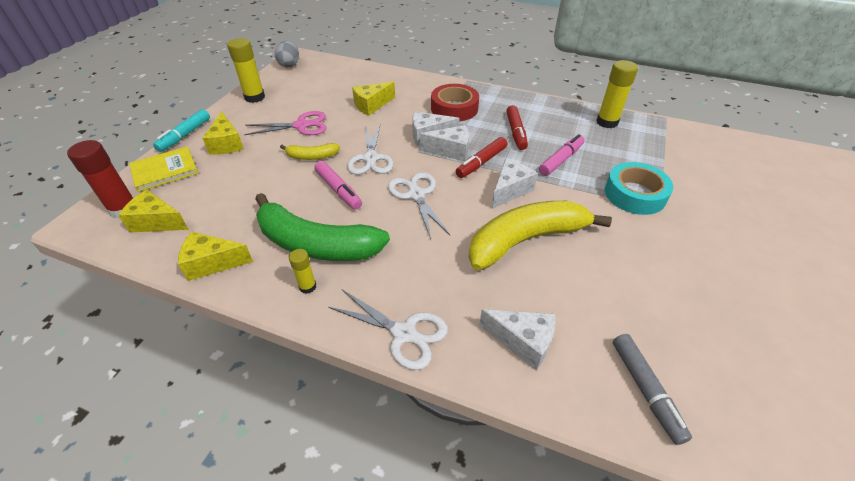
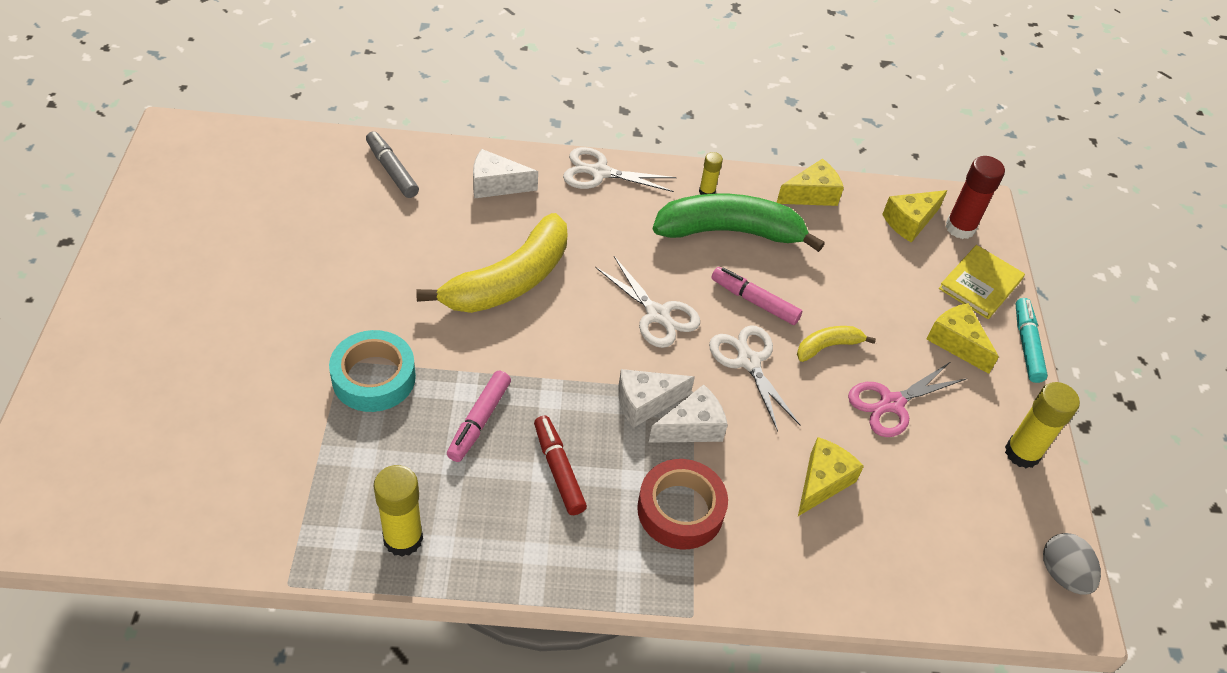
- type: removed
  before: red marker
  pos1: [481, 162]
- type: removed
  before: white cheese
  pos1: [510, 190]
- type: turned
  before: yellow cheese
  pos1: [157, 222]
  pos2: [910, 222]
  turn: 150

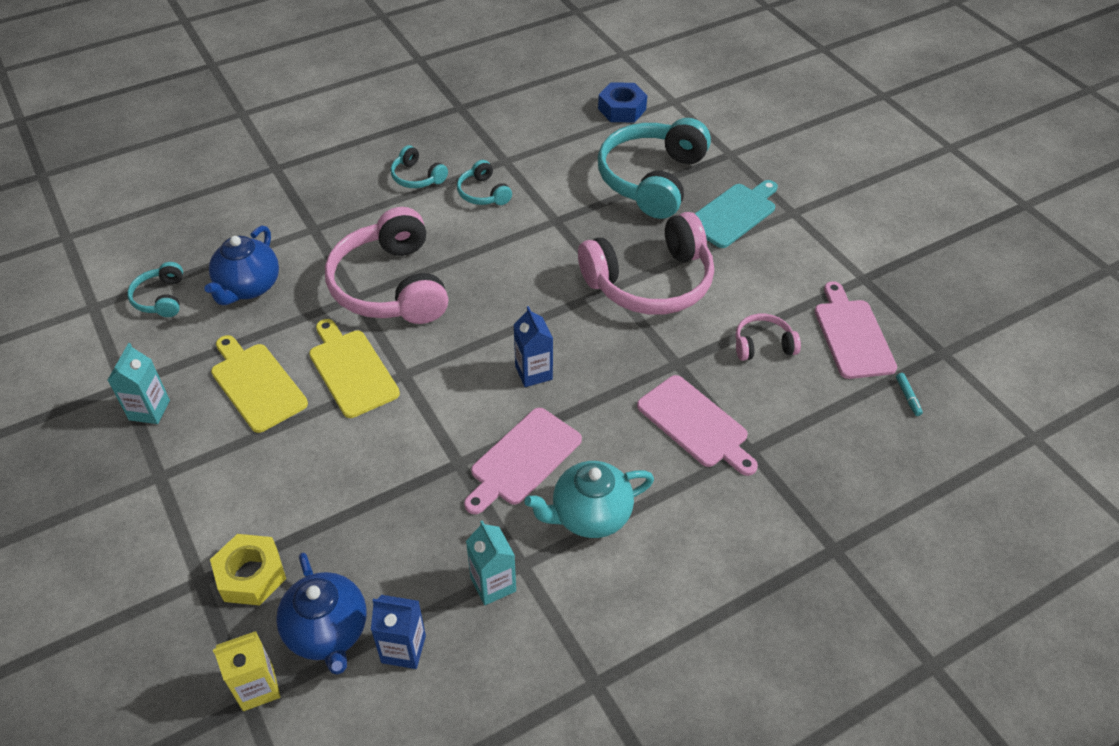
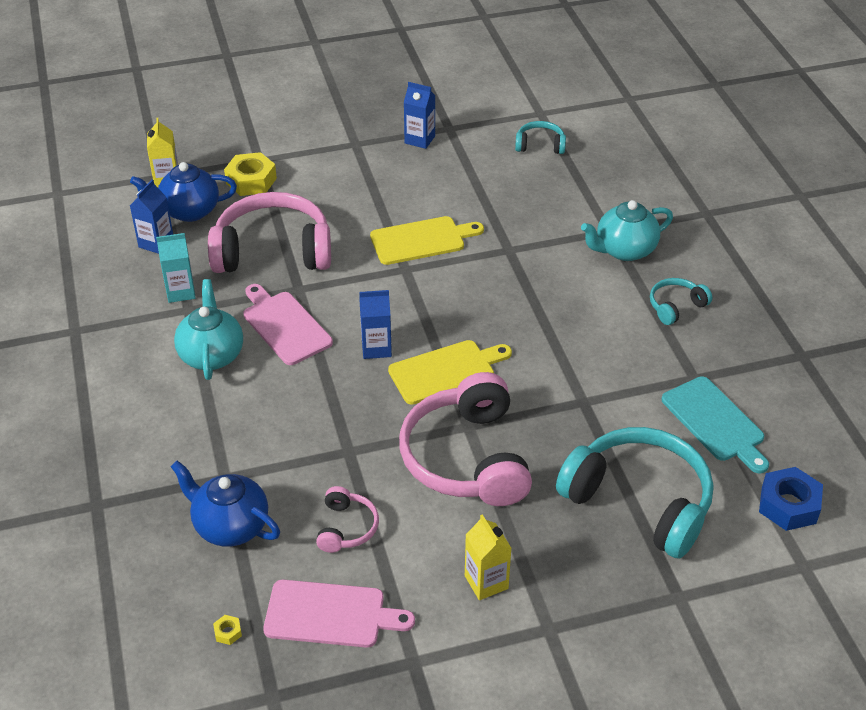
- type: removed
  before: turquoise headphones
  pos1: [483, 193]
- type: removed
  before: pink cutting board
  pos1: [695, 424]
- type: added
  after: yellow carton
  pos2: [486, 582]
- type: added
  after: turquoise teapot
  pos2: [624, 250]
- type: moved
  before: blue teapot
  pos1: [248, 287]
  pos2: [230, 526]
- type: moved
  before: yellow cutting board
  pos1: [256, 384]
  pos2: [446, 371]
- type: moved
  before: pink headphones
  pos1: [391, 286]
  pos2: [273, 251]
- type: moved
  before: turquoise cutting board
  pos1: [733, 214]
  pos2: [715, 422]
- type: replaced
  before: turquoise marker
  after: yellow nut
  pos1: [907, 397]
  pos2: [228, 632]
- type: recoloured
  before: turquoise carton
  after: blue carton
  pos1: [149, 410]
  pos2: [419, 139]

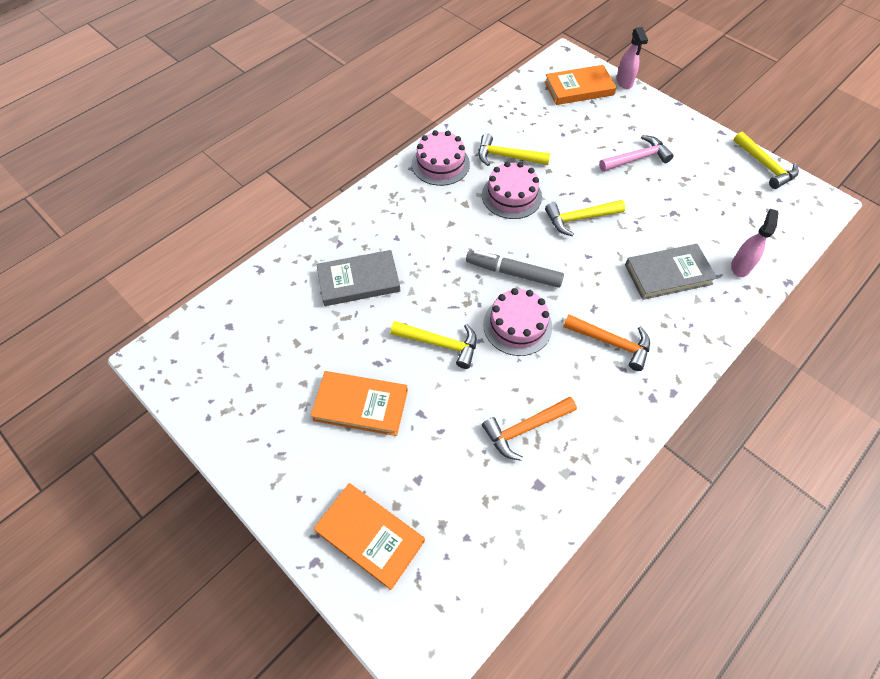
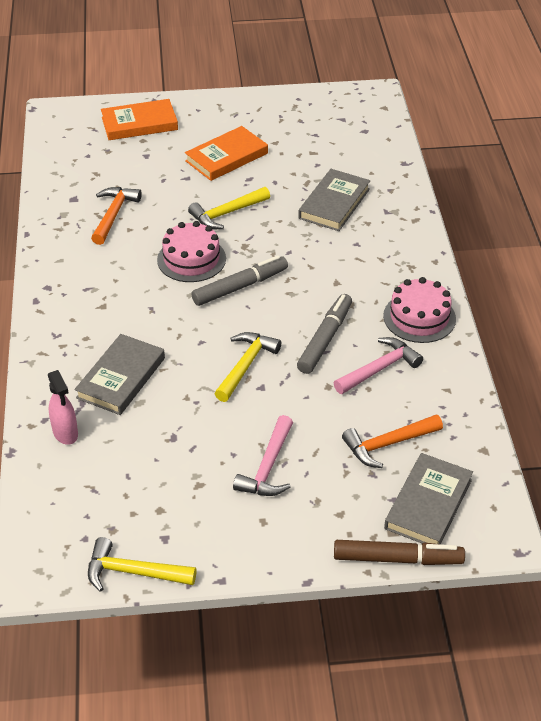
- type: moved
  before: orange hammer
  pos1: [611, 343]
  pos2: [388, 444]
- type: replaced
  before: pink cake
  after: grey marker
  pos1: [511, 196]
  pos2: [325, 339]
- type: replaced
  before: pink spray bottle
  after: brown marker
  pos1: [624, 82]
  pos2: [397, 559]
- type: recoloured
  before: yellow hammer
  after: pink hammer
  pos1: [507, 157]
  pos2: [379, 369]
- type: recoloured
  before: orange book
  after: grey book
  pos1: [579, 88]
  pos2: [428, 504]

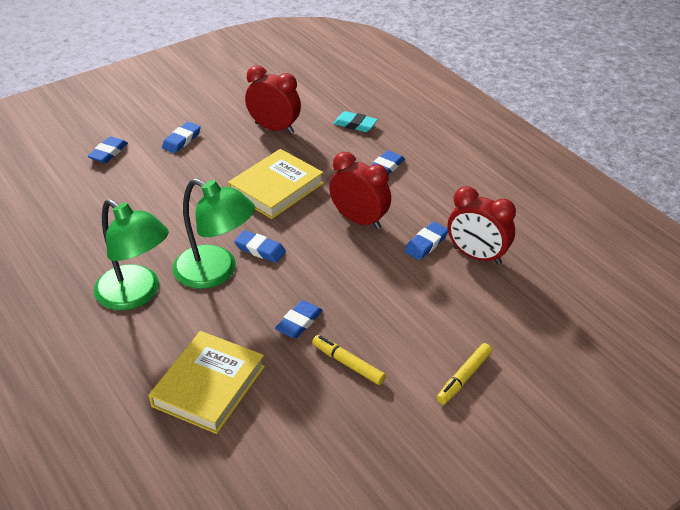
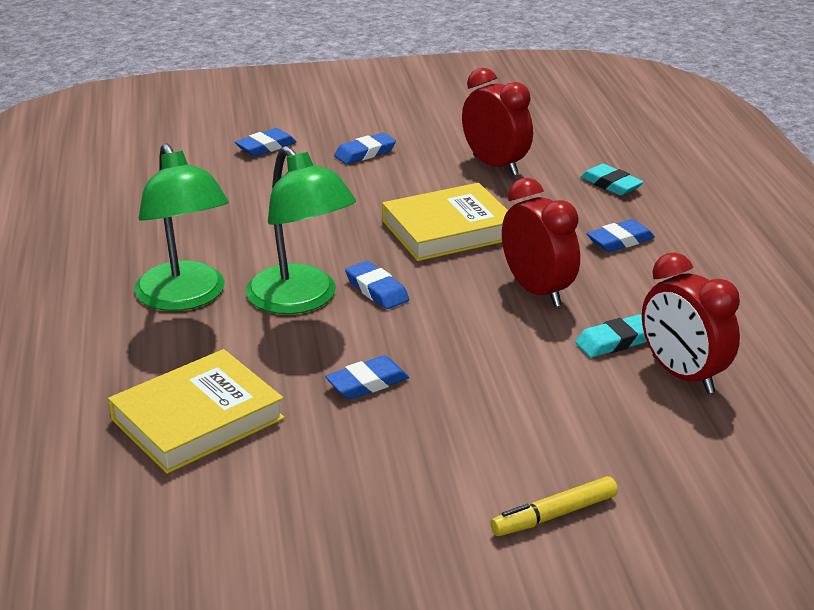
- type: removed
  before: yellow marker
  pos1: [348, 364]
- type: recoloured
  before: blue eraser
  after: turquoise eraser
  pos1: [426, 244]
  pos2: [615, 341]

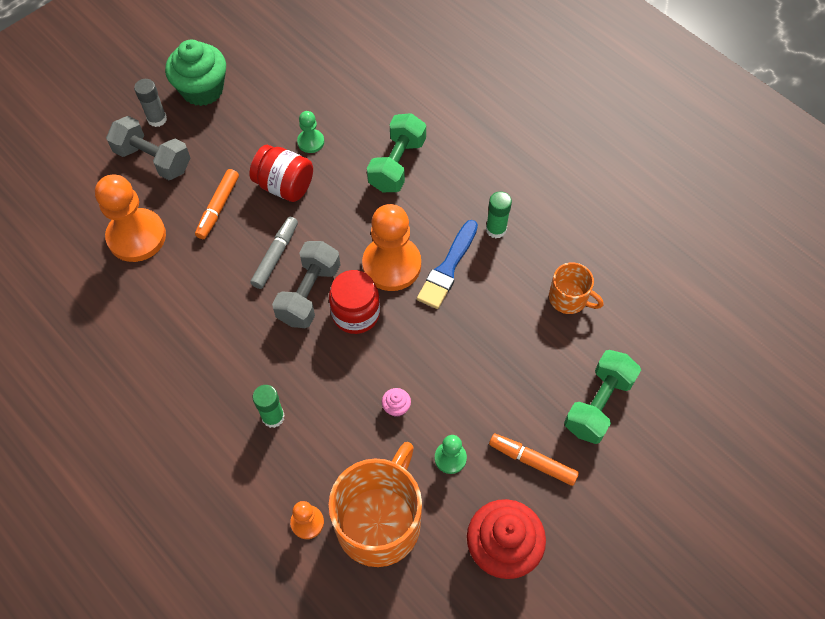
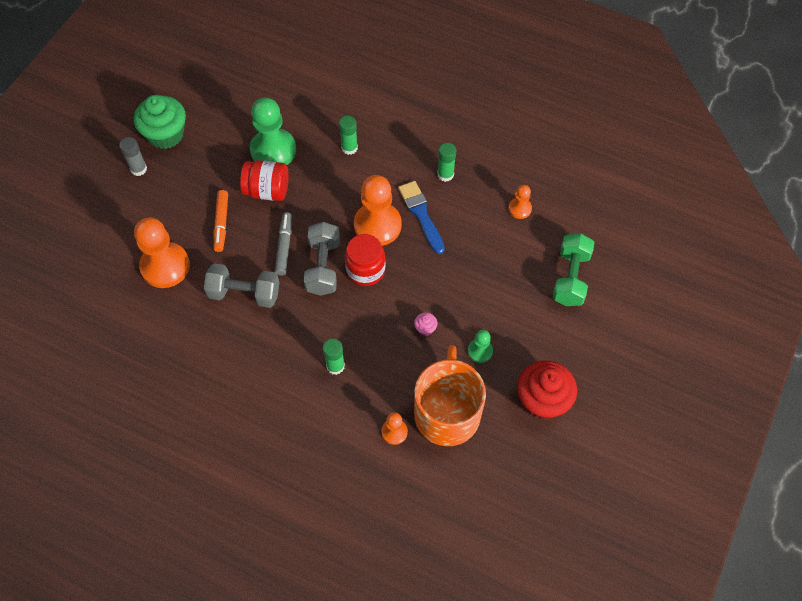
- type: removed
  before: orange marker
  pos1: [532, 461]
- type: moved
  before: grey dumbbell
  pos1: [153, 159]
  pos2: [244, 293]
- type: replaced
  before: green dumbbell
  after: green glue stick
  pos1: [397, 164]
  pos2: [349, 148]
- type: replaced
  before: orange mug
  after: orange pawn
  pos1: [569, 298]
  pos2: [520, 209]
- type: turned
  before: blue brush
  pos1: [448, 268]
  pos2: [421, 214]
  turn: 150
- type: resized
  before: green pawn
  pos1: [311, 142]
  pos2: [273, 150]
  scale: 2.03

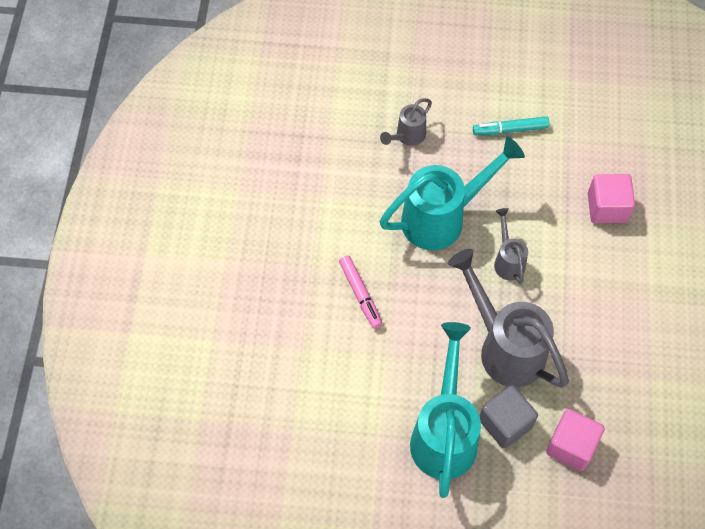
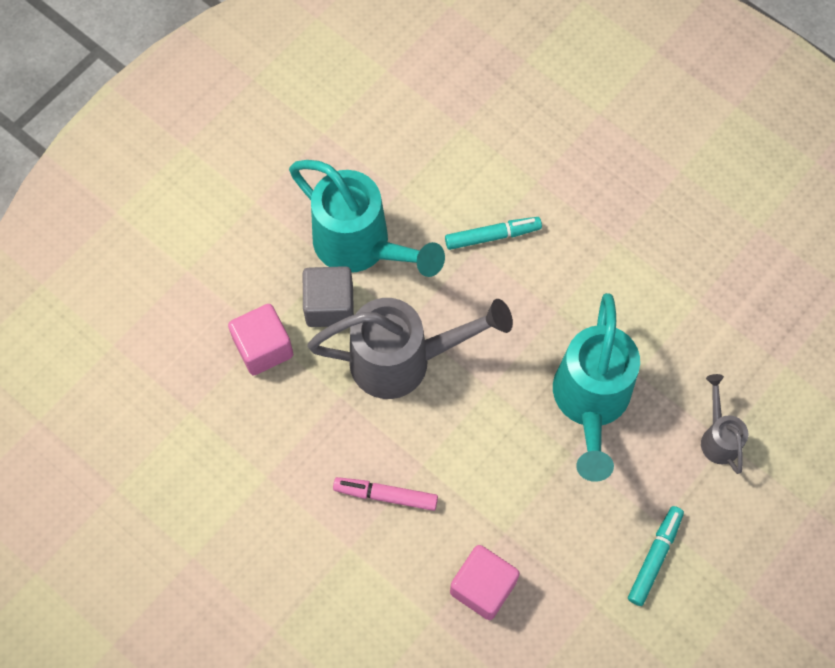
- type: removed
  before: grey watering can
  pos1: [507, 260]
- type: added
  after: turquoise marker
  pos2: [492, 236]
- type: moved
  before: pink marker
  pos1: [360, 294]
  pos2: [386, 495]

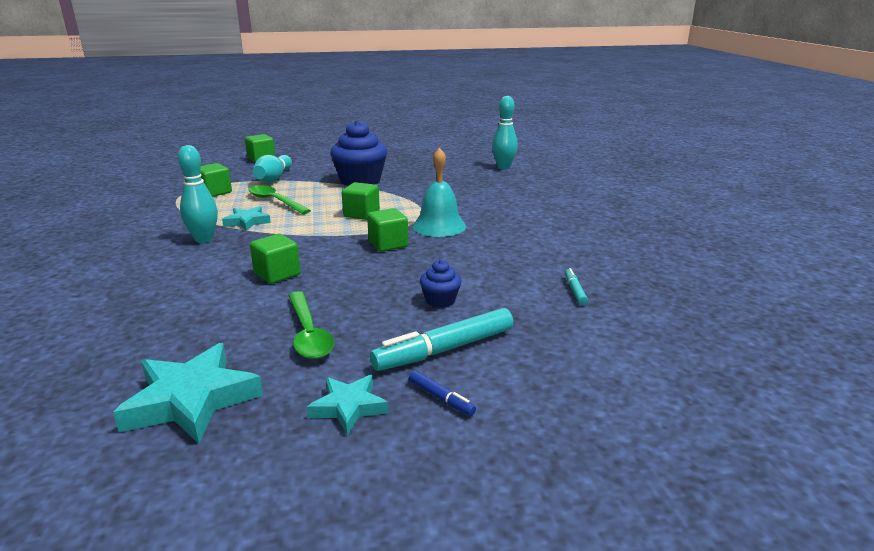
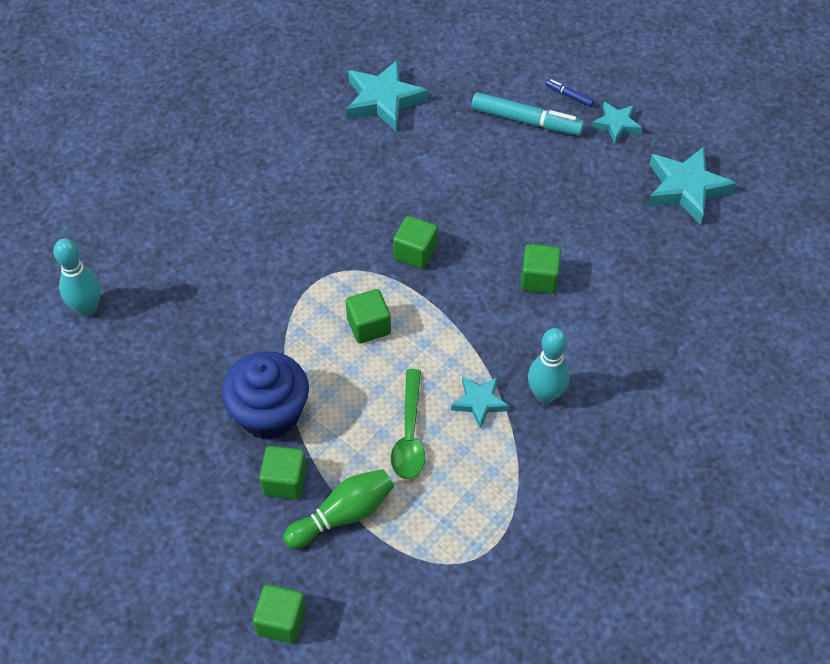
- type: removed
  before: green spoon
  pos1: [308, 333]
- type: removed
  before: turquoise bell
  pos1: [439, 226]
- type: removed
  before: blue cupcake
  pos1: [440, 300]
- type: moved
  before: green cube
  pos1: [215, 192]
  pos2: [285, 481]
- type: replaced
  before: turquoise marker
  after: turquoise star
  pos1: [574, 290]
  pos2: [383, 100]
- type: recoloured
  before: turquoise bowling pin
  after: green bowling pin
  pos1: [274, 178]
  pos2: [343, 515]
- type: turned
  before: blue marker
  pos1: [441, 398]
  pos2: [569, 96]
  turn: -60

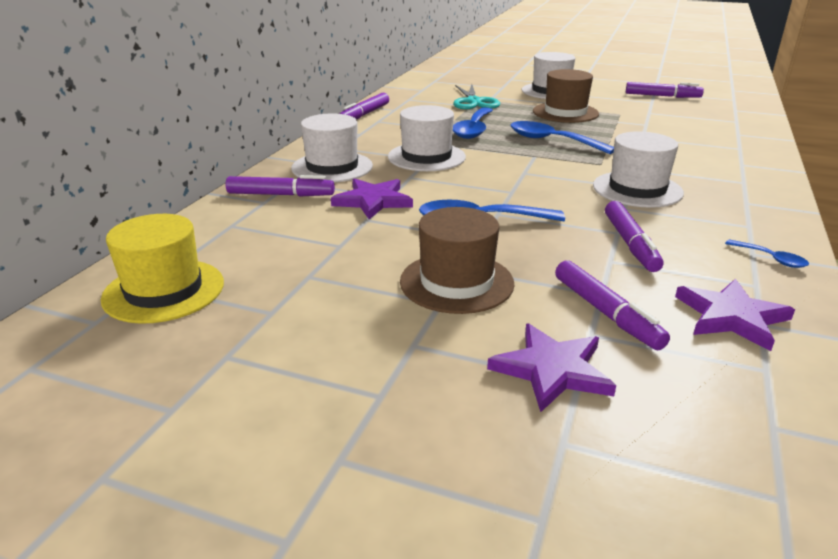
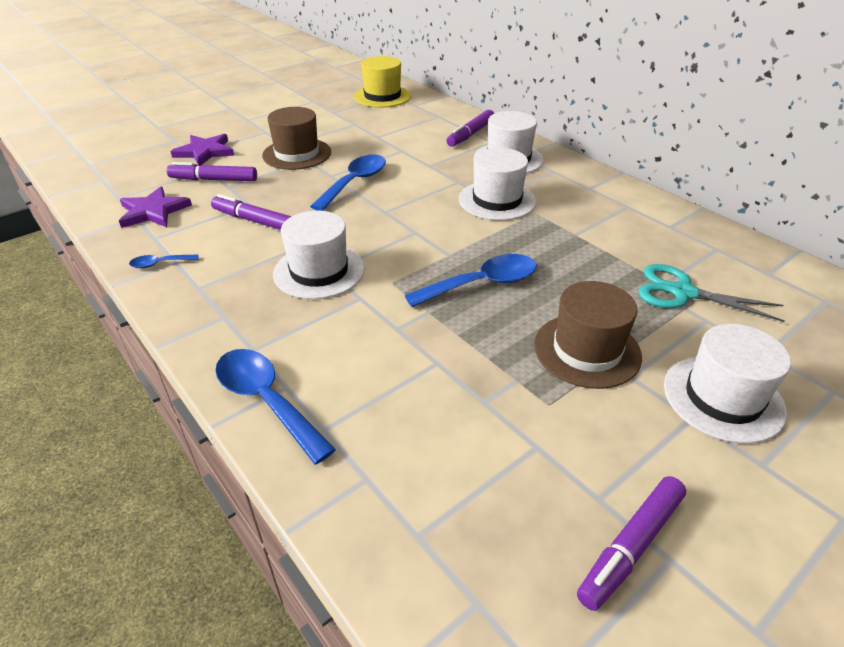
- type: removed
  before: purple star
  pos1: [373, 201]
- type: removed
  before: purple marker
  pos1: [364, 114]
- type: moved
  before: blue spoon
  pos1: [473, 130]
  pos2: [266, 400]

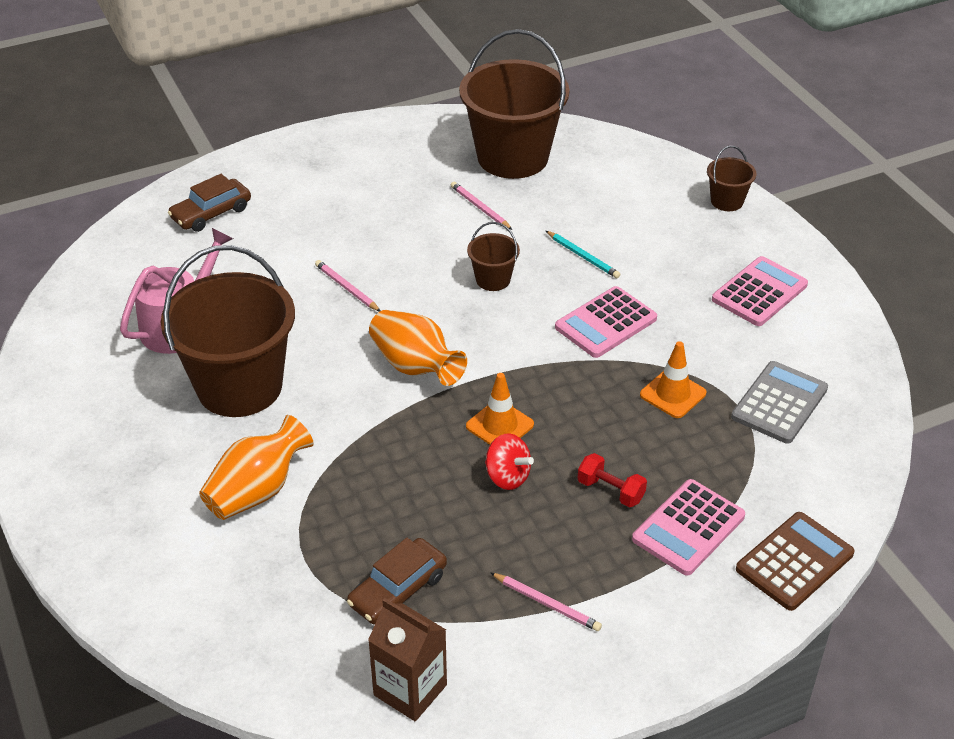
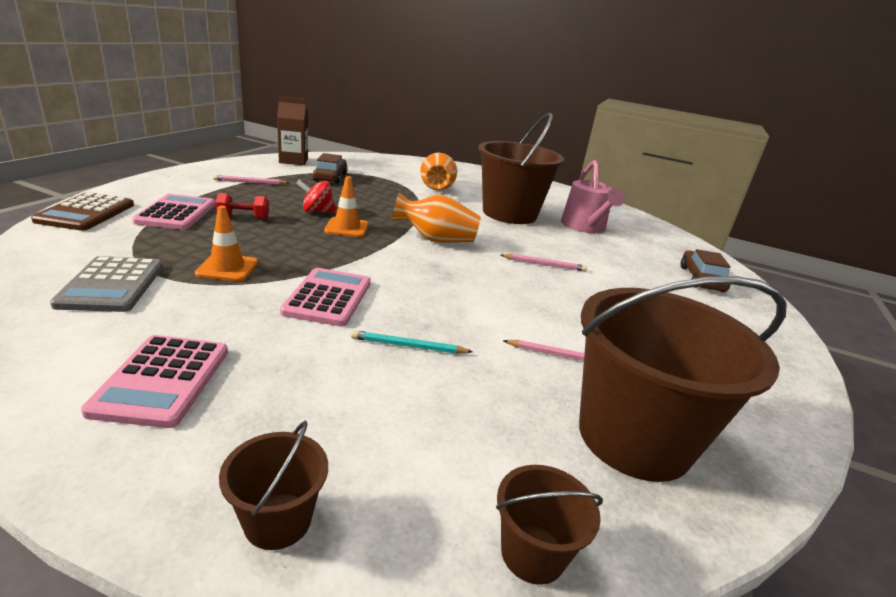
- type: moved
  before: brown bucket
  pos1: [493, 279]
  pos2: [532, 553]

